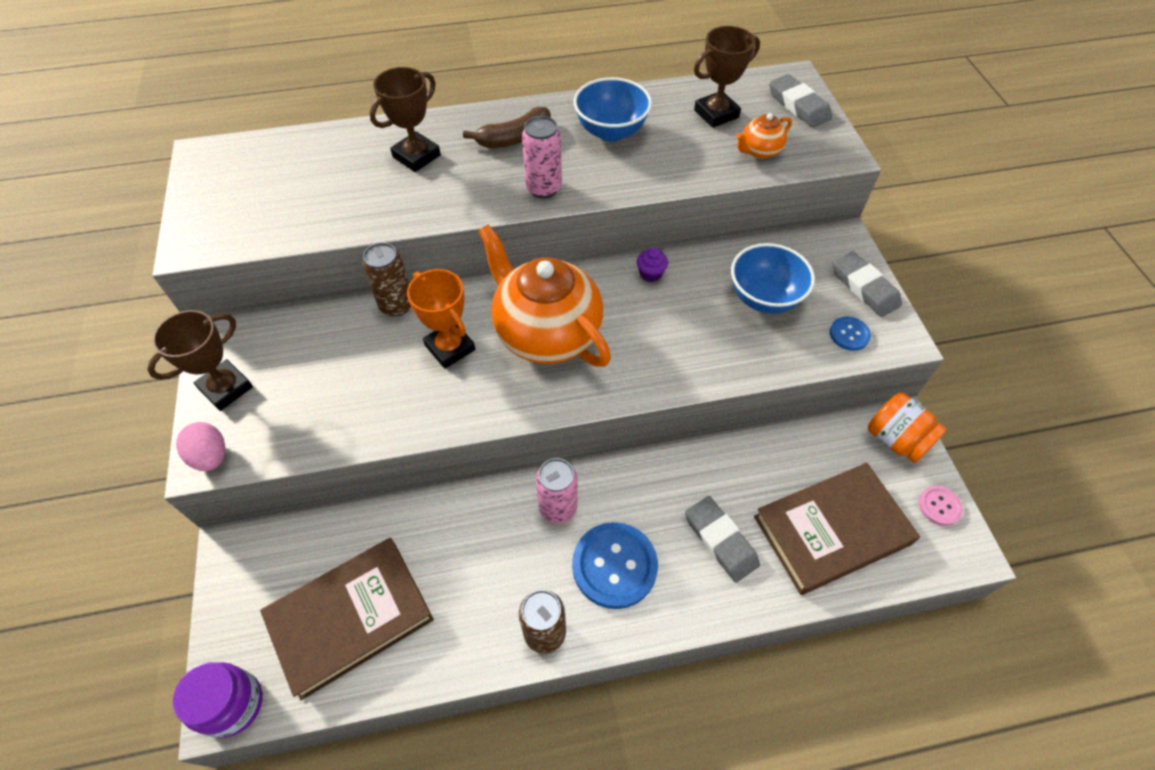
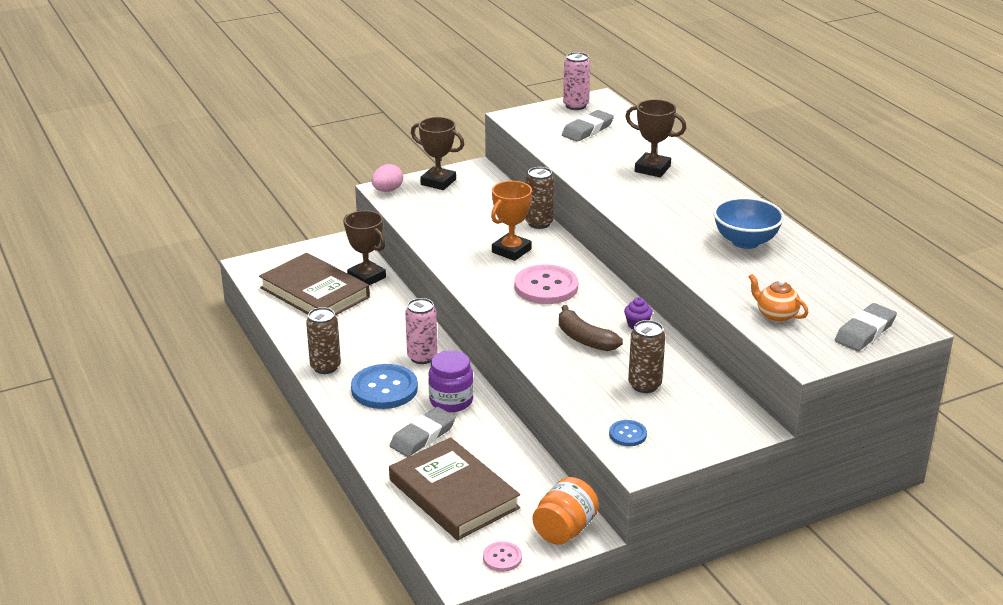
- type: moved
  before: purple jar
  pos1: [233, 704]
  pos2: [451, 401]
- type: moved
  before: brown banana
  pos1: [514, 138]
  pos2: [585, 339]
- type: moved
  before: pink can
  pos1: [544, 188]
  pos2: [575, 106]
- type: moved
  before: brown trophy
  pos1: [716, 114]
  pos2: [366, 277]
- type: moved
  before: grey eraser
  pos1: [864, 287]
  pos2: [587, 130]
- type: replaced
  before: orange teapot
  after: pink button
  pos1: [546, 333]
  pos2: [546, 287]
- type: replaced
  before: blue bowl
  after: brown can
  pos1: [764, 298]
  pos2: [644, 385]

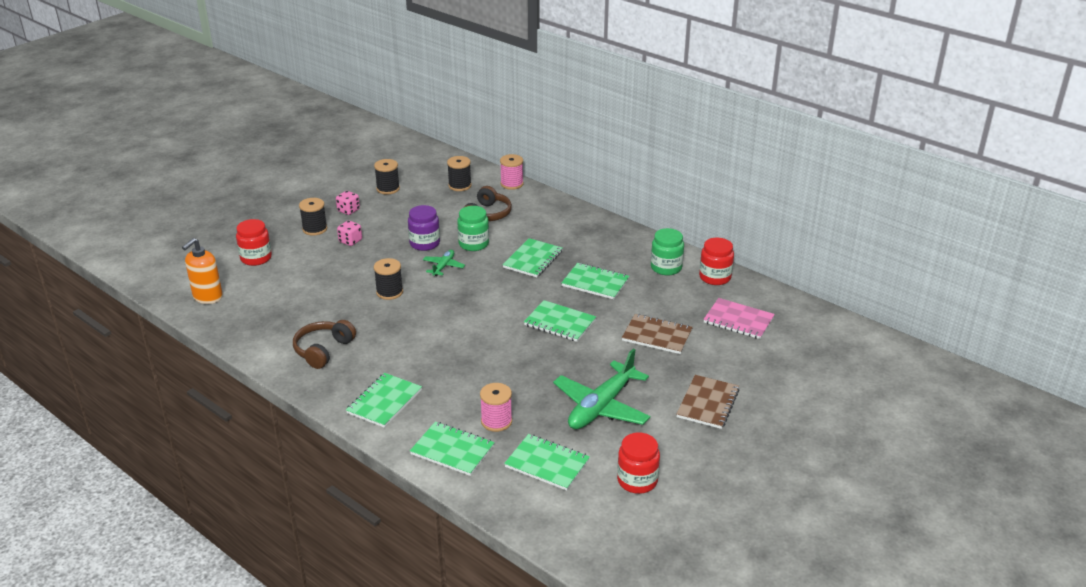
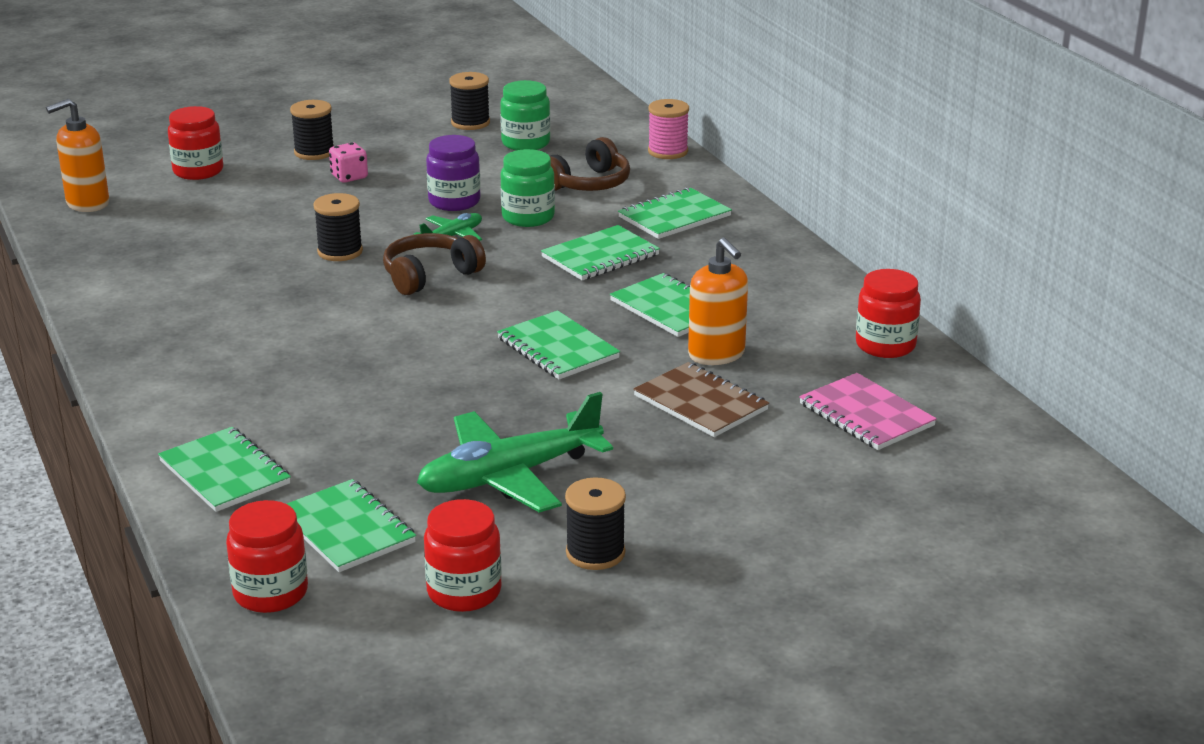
- type: removed
  before: pink dice
  pos1: [348, 210]
- type: removed
  before: pink spool
  pos1: [496, 421]
- type: removed
  before: brown notebook
  pos1: [708, 403]
- type: added
  after: red jar
  pos2: [270, 593]
- type: added
  after: orange soap dispenser
  pos2: [716, 355]
- type: moved
  before: brown headphones
  pos1: [323, 350]
  pos2: [429, 276]
- type: moved
  before: green notebook
  pos1: [384, 401]
  pos2: [674, 216]
- type: moved
  before: black spool
  pos1: [459, 185]
  pos2: [595, 553]
- type: moved
  before: green jar
  pos1: [666, 268]
  pos2: [525, 143]

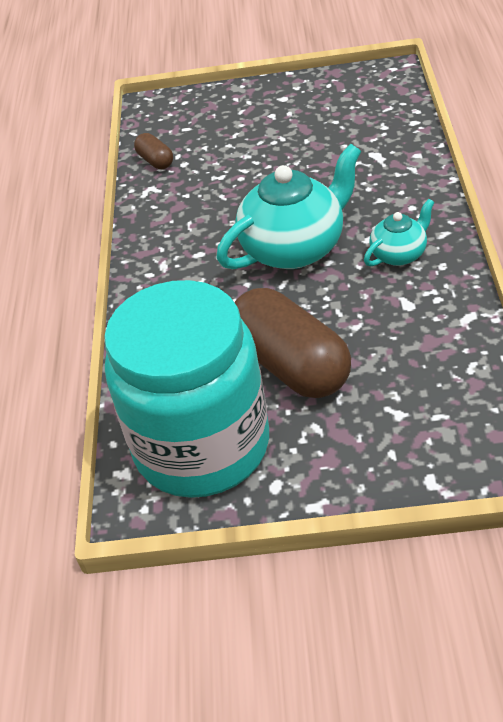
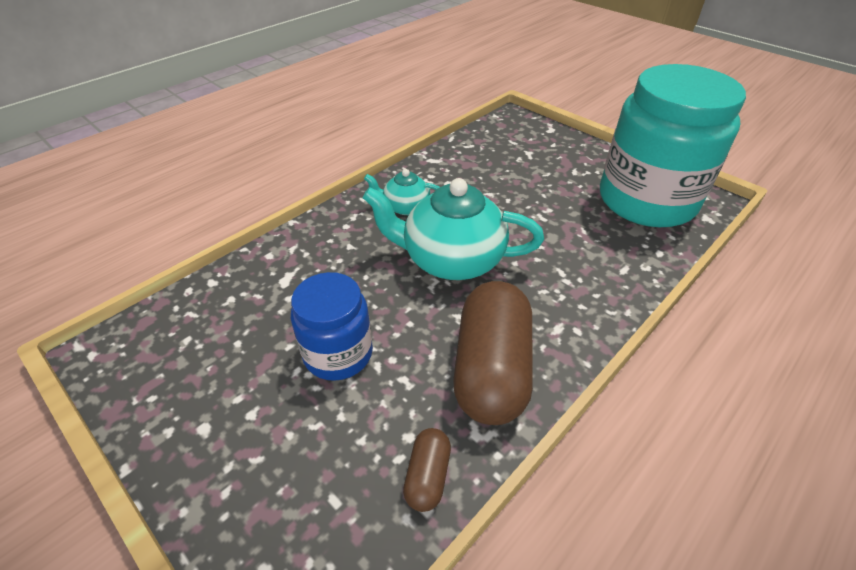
- type: added
  after: blue jar
  pos2: [338, 353]
- type: moved
  before: brown capsule
  pos1: [291, 365]
  pos2: [491, 369]

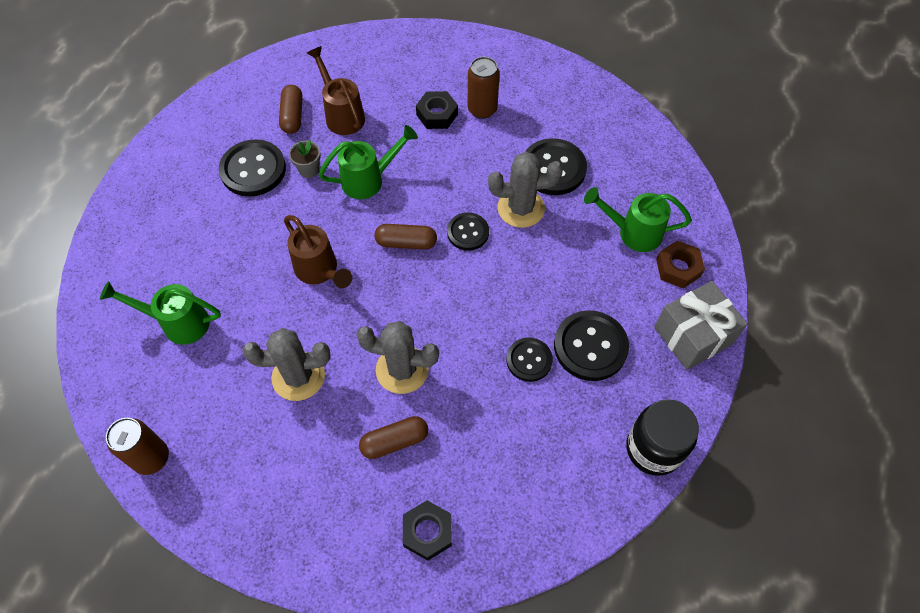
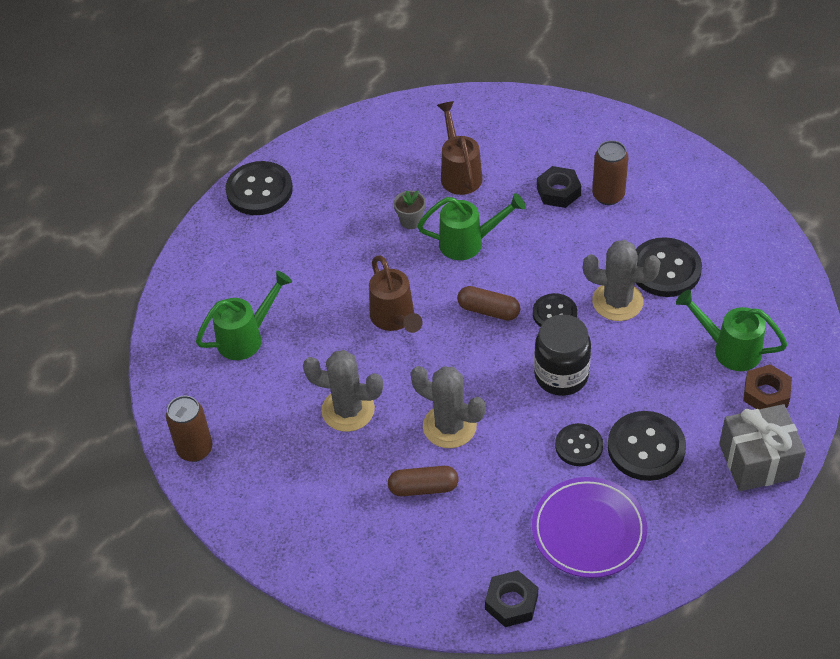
- type: removed
  before: brown capsule
  pos1: [292, 116]
- type: added
  after: purple plate
  pos2: [588, 530]
- type: moved
  before: black button
  pos1: [253, 170]
  pos2: [259, 190]
- type: moved
  before: black nut
  pos1: [427, 532]
  pos2: [511, 602]
- type: moved
  before: black jar
  pos1: [653, 449]
  pos2: [561, 375]
- type: turned
  before: green watering can
  pos1: [177, 322]
  pos2: [247, 337]
  turn: 120

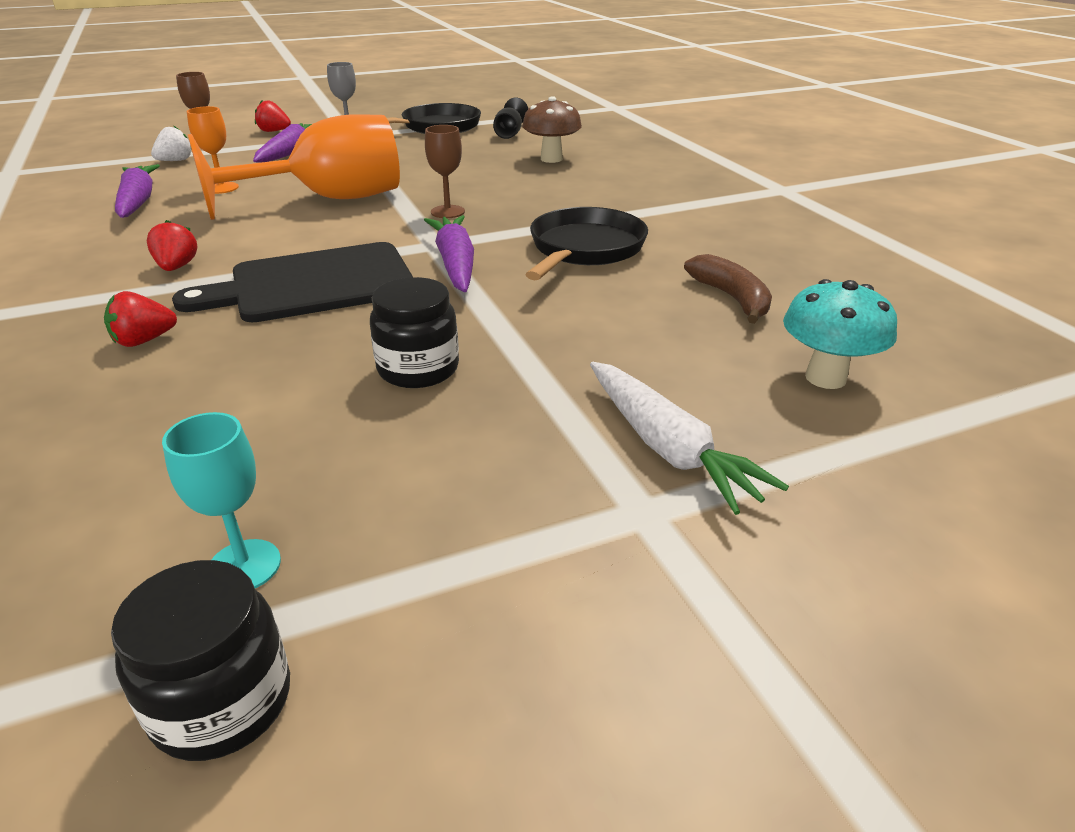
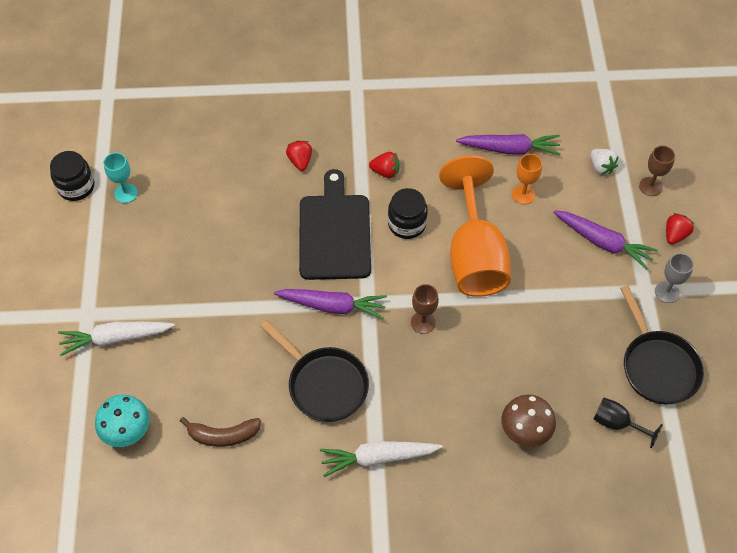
- type: added
  after: white carrot
  pos2: [378, 458]
- type: moved
  before: black jar
  pos1: [418, 369]
  pos2: [407, 224]

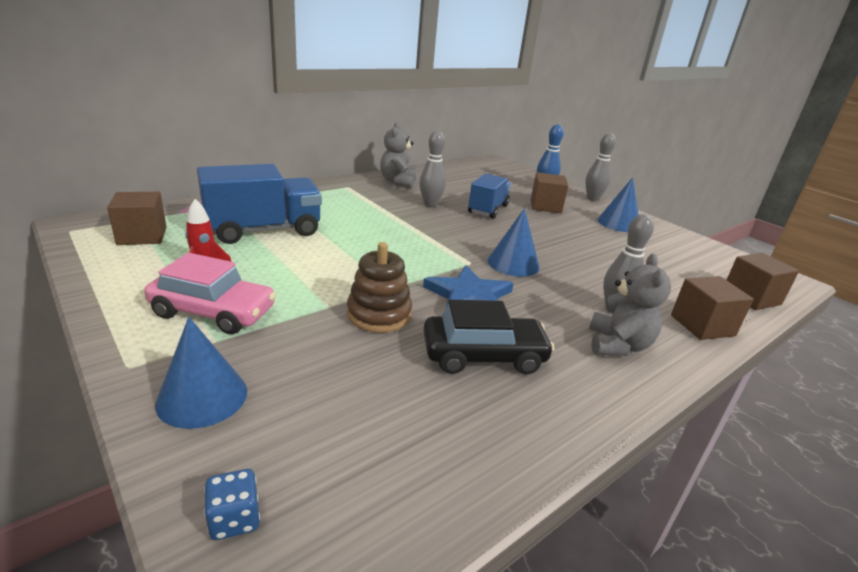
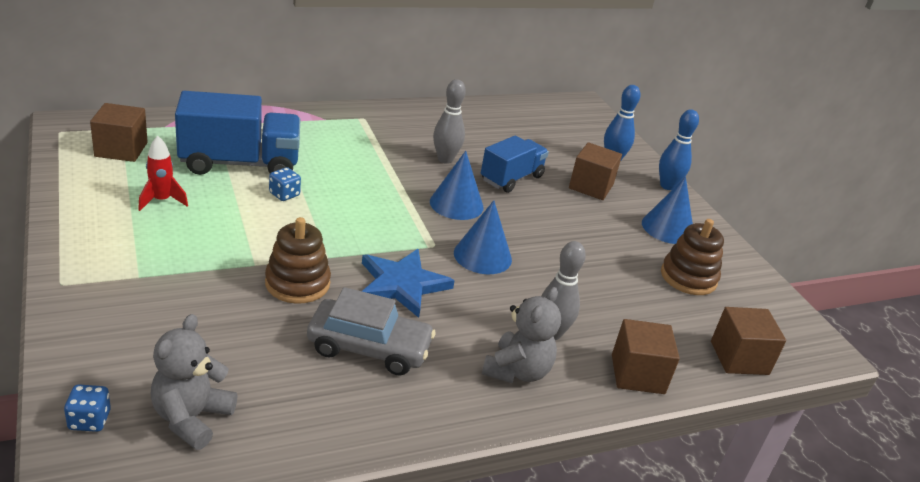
- type: removed
  before: pink car
  pos1: [213, 312]
- type: added
  after: blue dice
  pos2: [284, 194]
- type: added
  after: brown stacking toy
  pos2: [688, 277]
- type: moved
  before: blue cone
  pos1: [202, 397]
  pos2: [456, 204]
- type: moved
  before: grey teddy bear
  pos1: [398, 182]
  pos2: [191, 418]
- type: recoloured
  before: black car
  after: grey car
  pos1: [483, 355]
  pos2: [369, 347]
- type: recoloured
  before: grey bowling pin
  after: blue bowling pin
  pos1: [592, 199]
  pos2: [667, 186]

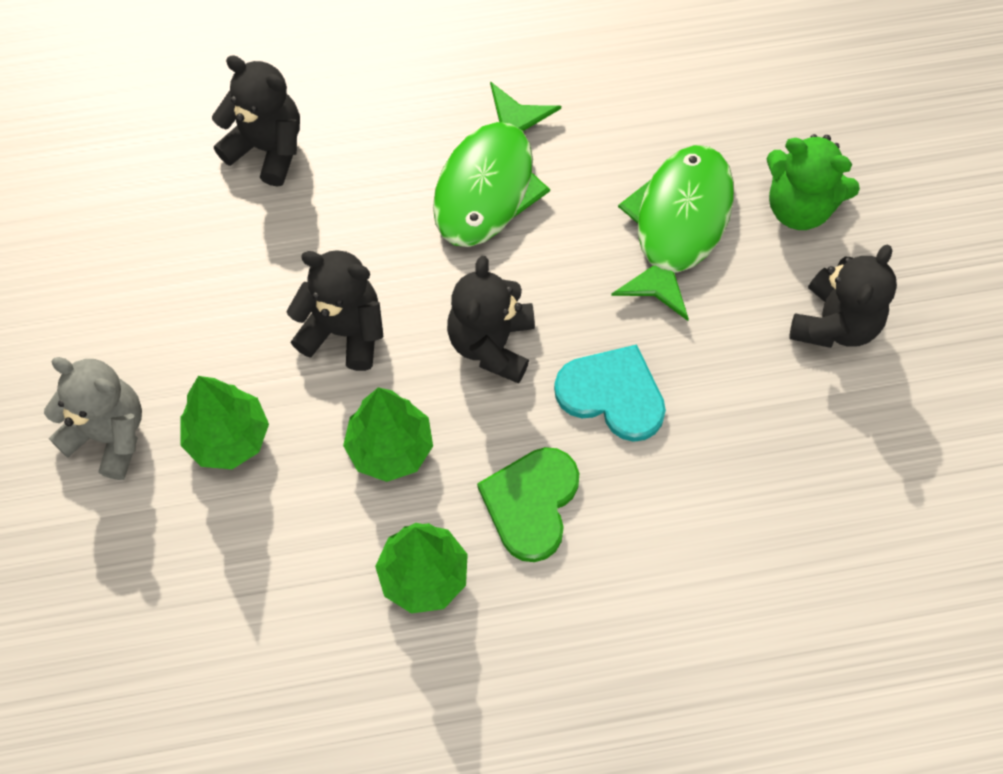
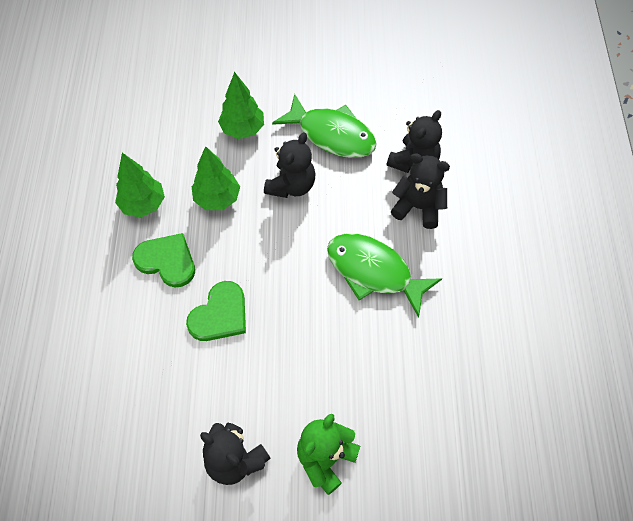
- type: removed
  before: grey teddy bear
  pos1: [108, 434]
- type: moved
  before: black teddy bear
  pos1: [492, 343]
  pos2: [418, 207]
- type: moved
  before: green fish
  pos1: [678, 225]
  pos2: [332, 135]
- type: recoloured
  before: turquoise heart
  after: green heart
  pos1: [612, 394]
  pos2: [220, 314]

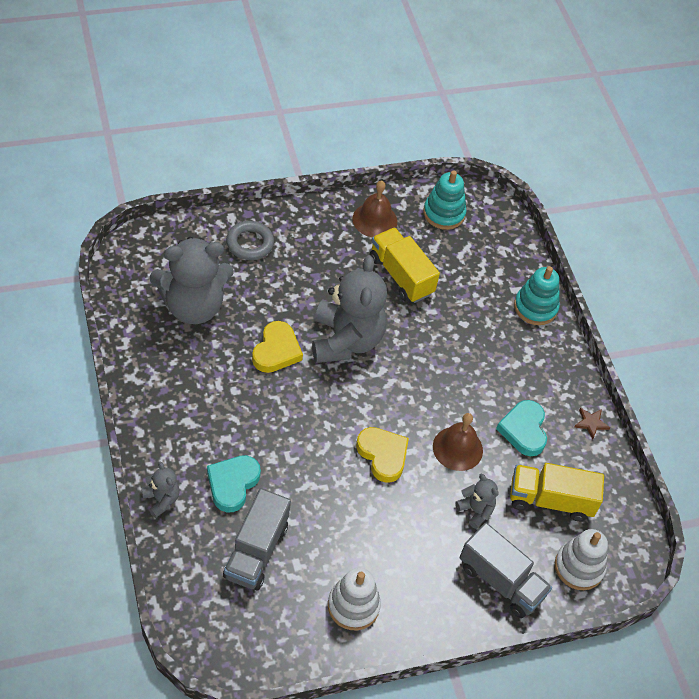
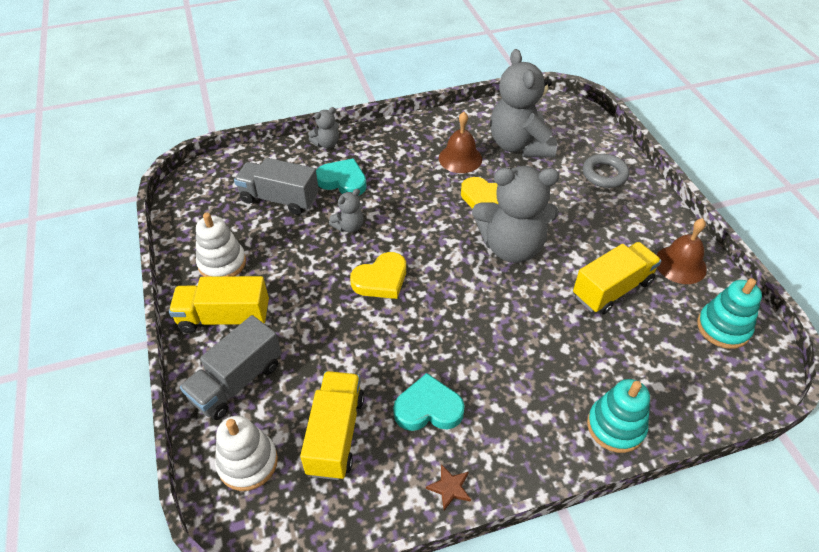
- type: added
  after: yellow truck
  pos2: [224, 317]
- type: moved
  before: brown bell
  pos1: [457, 448]
  pos2: [460, 158]
- type: moved
  before: grey teddy bear
  pos1: [475, 510]
  pos2: [349, 226]

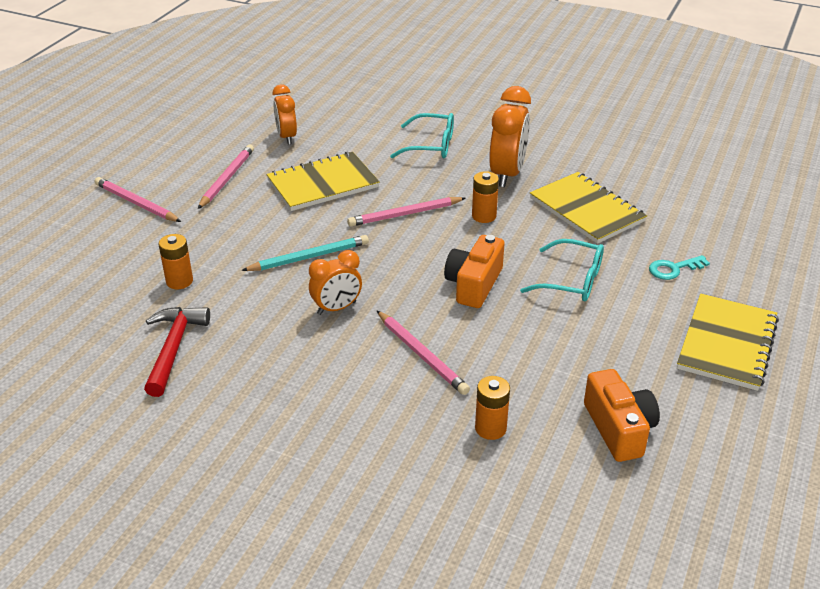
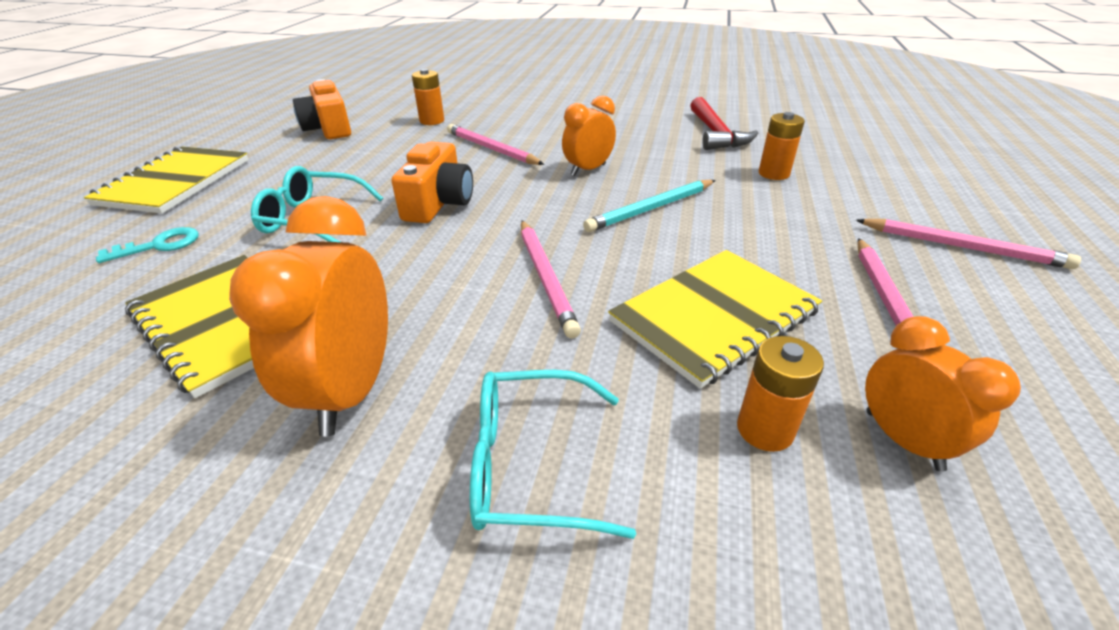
- type: moved
  before: orange battery
  pos1: [484, 216]
  pos2: [765, 429]
- type: turned
  before: pink pencil
  pos1: [405, 214]
  pos2: [545, 278]
  turn: 105

